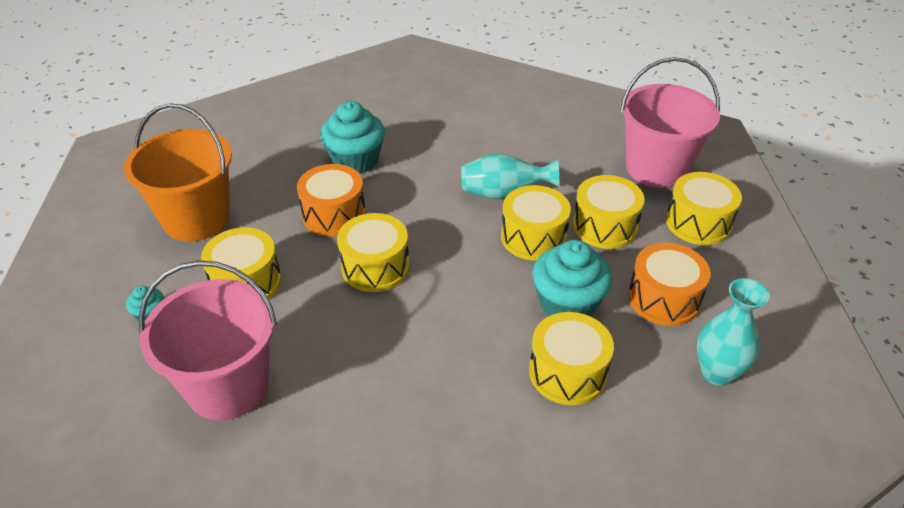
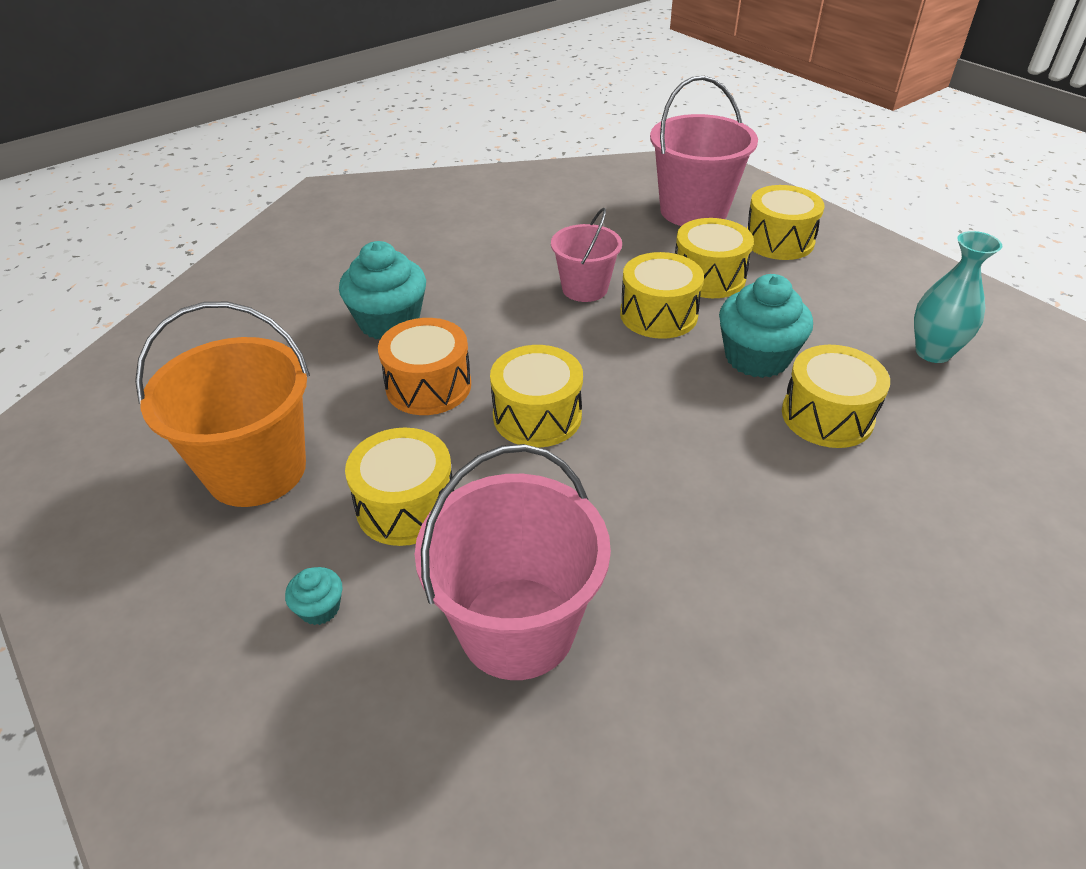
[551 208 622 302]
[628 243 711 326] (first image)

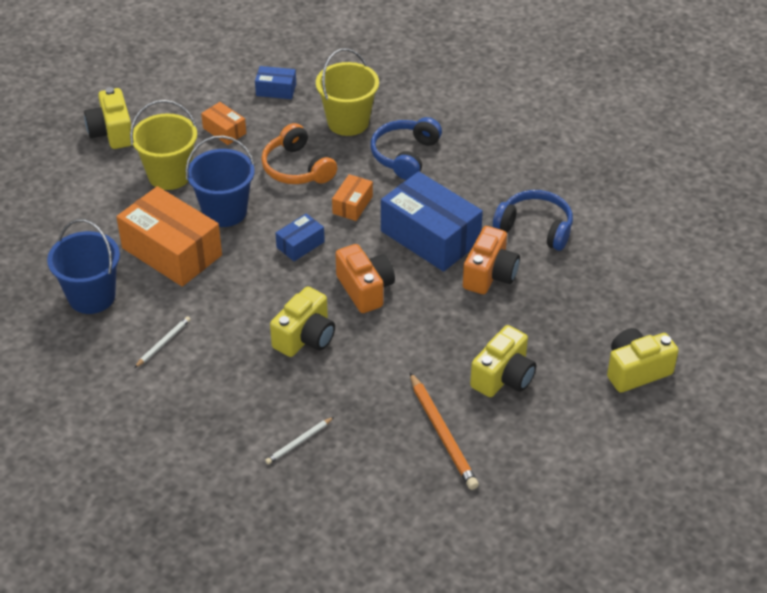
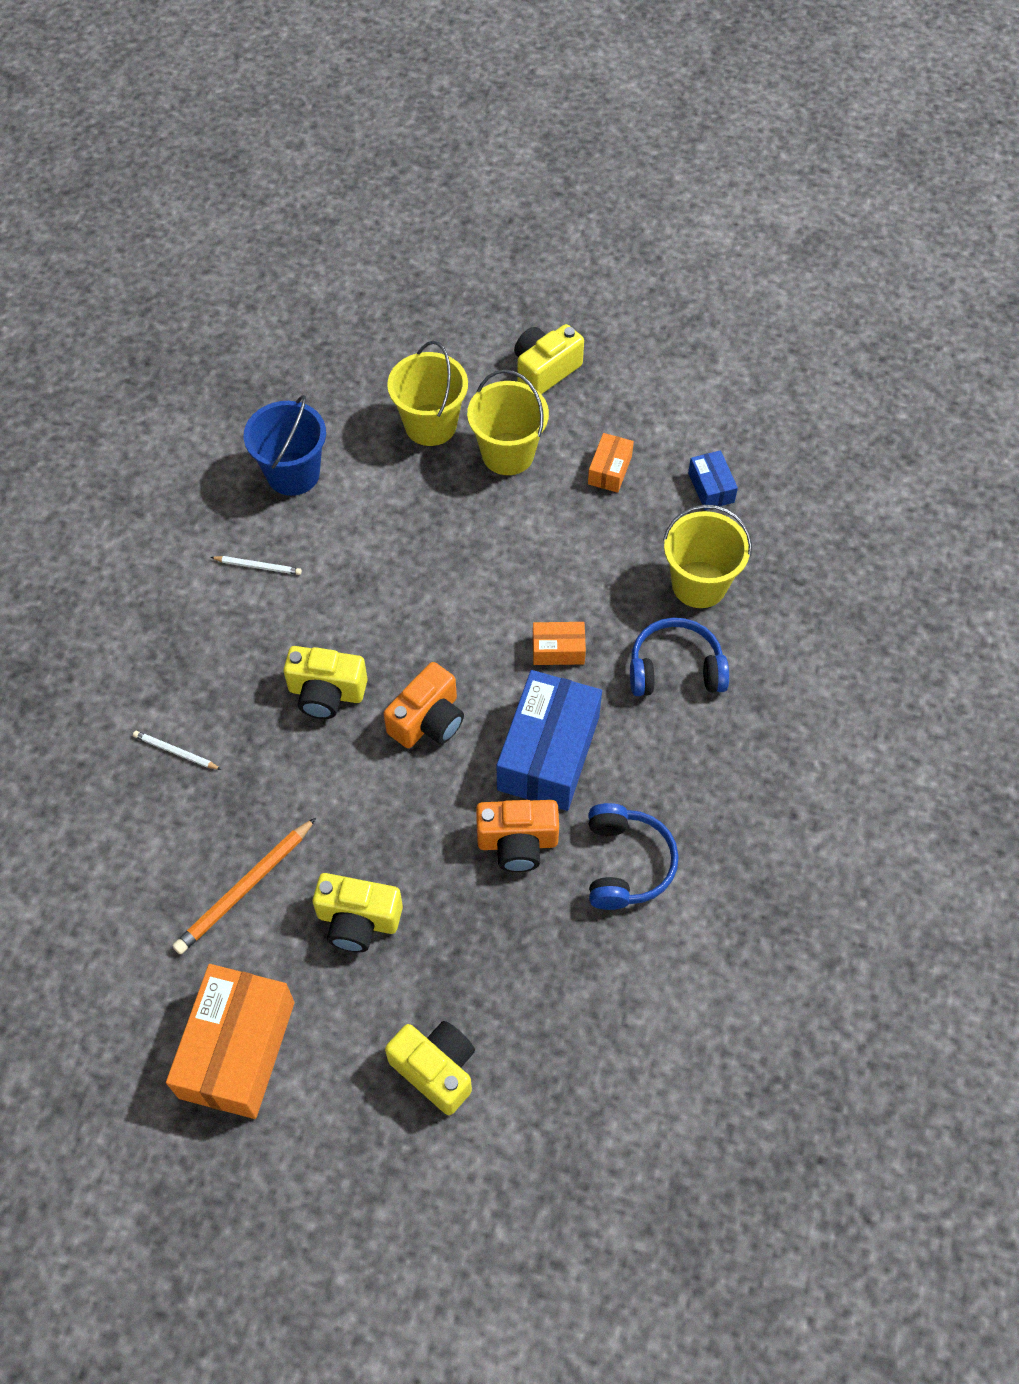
[261 123 337 184] (first image)
[186 136 255 227] (first image)
[166 964 295 1119]
[276 213 325 261] (first image)
[387 341 468 446]

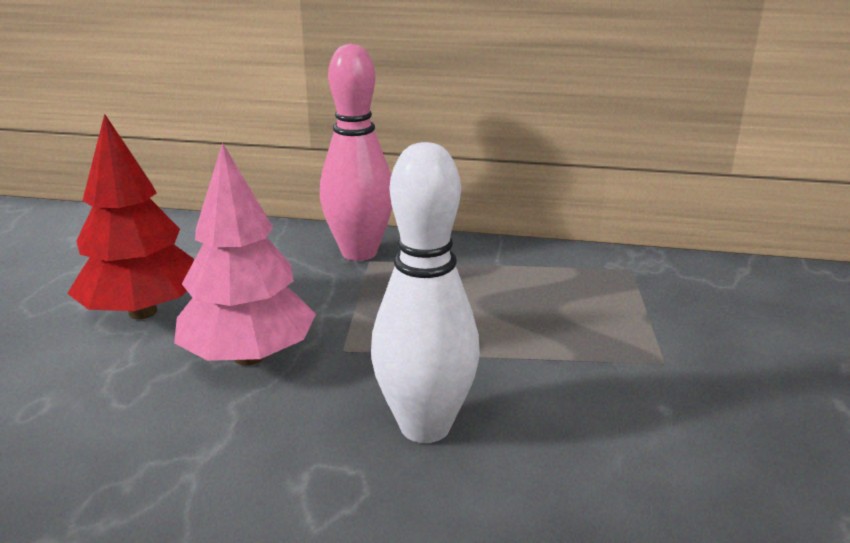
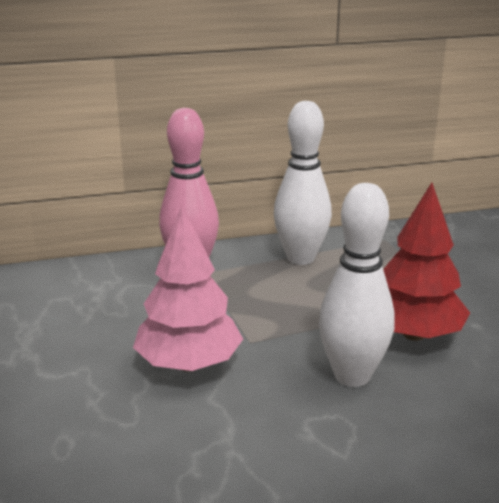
[383 182 470 341]
[274 101 332 265]

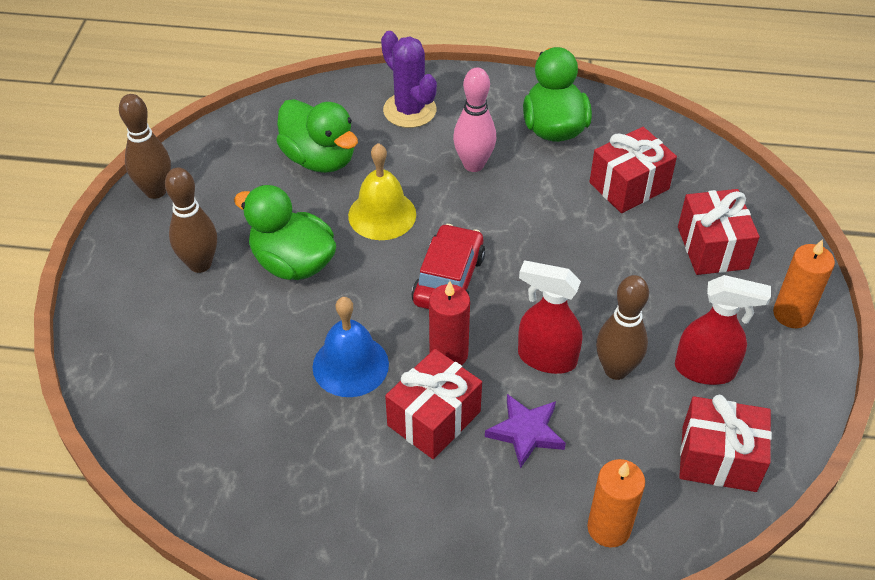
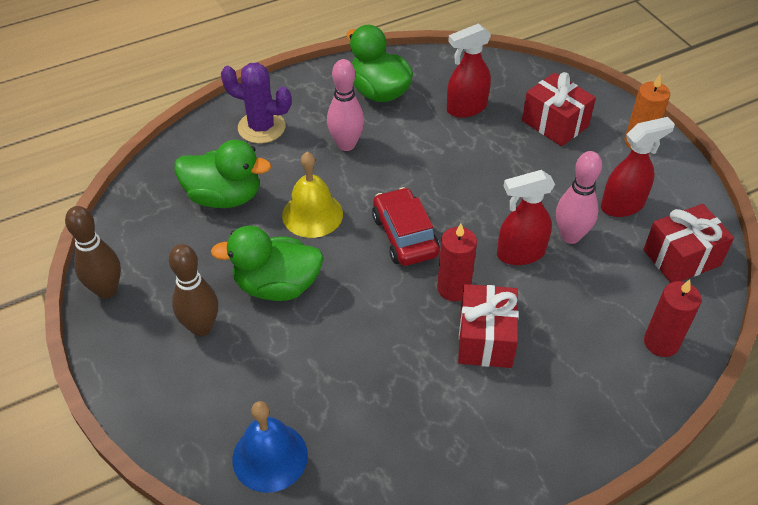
[447 23 491 118]
[556 151 602 244]
[232 401 308 493]
[485 394 566 469] (first image)
[644 279 702 357]

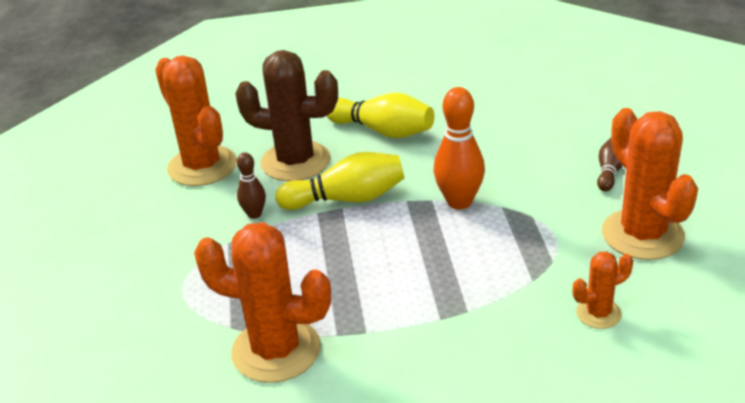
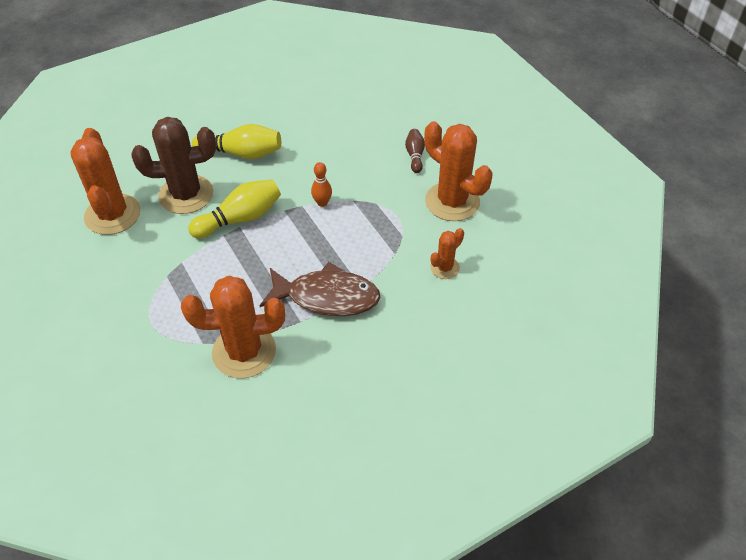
[70 128 141 235]
[311 162 332 207]
[237 153 266 219] (first image)
[260 262 381 316]

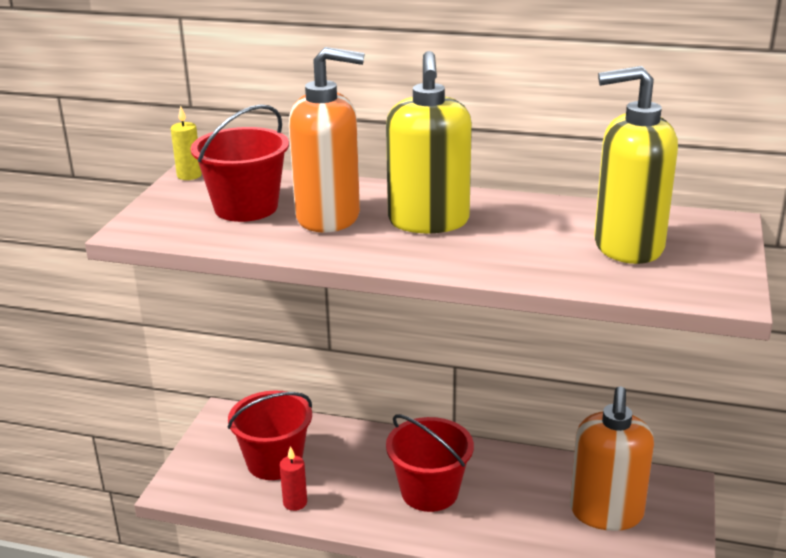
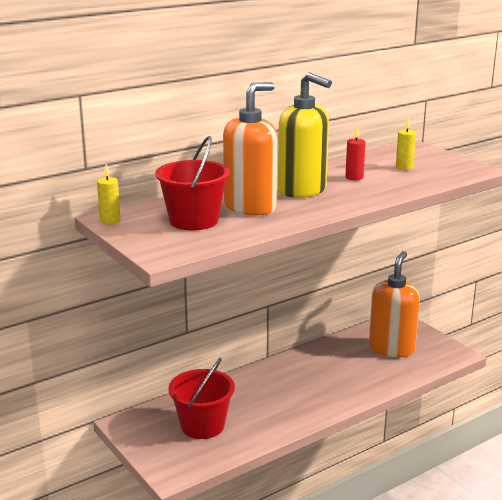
[396 117 416 170]
[369 251 420 357]
[386 414 474 512] (first image)
[345 127 365 180]

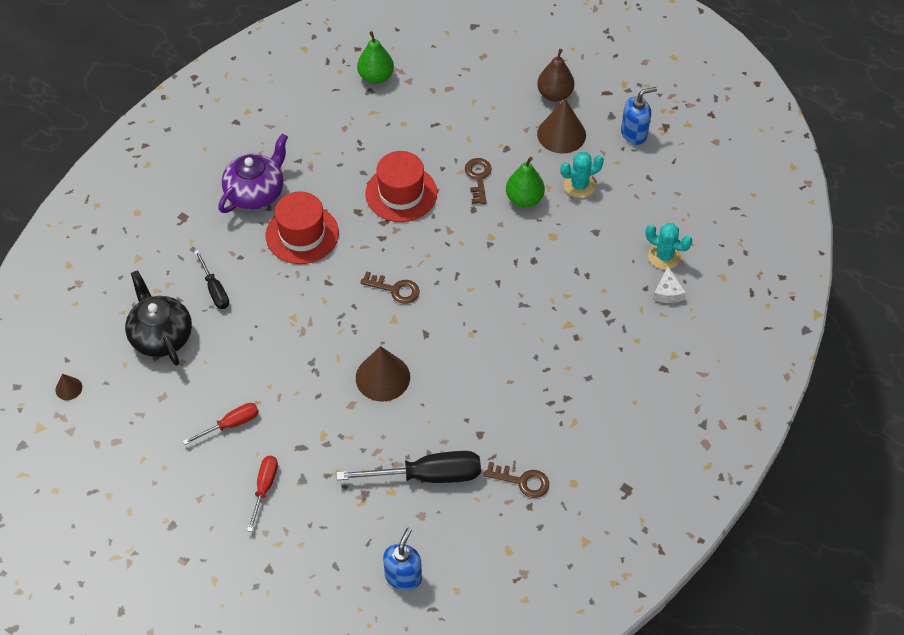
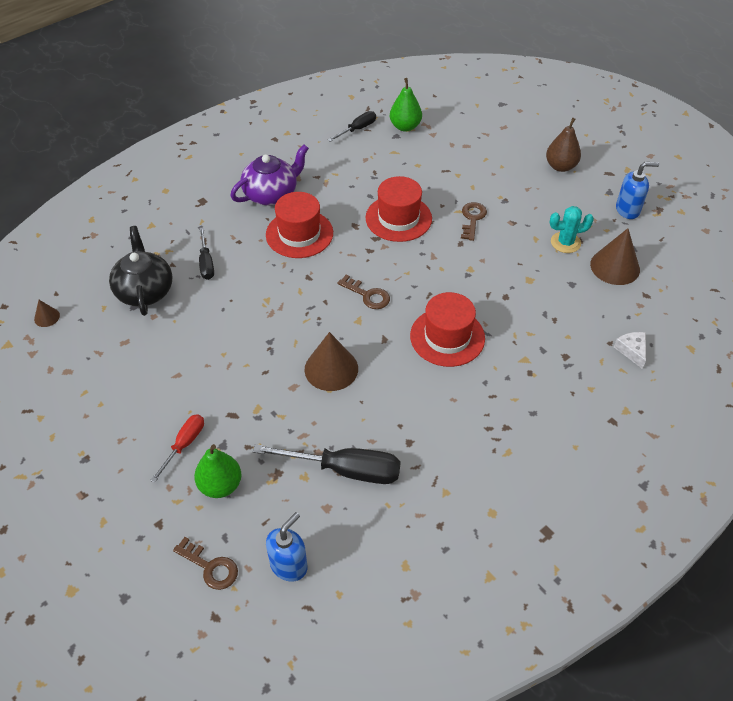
[590 228 640 285]
[194 444 241 498]
[645 223 692 269] (first image)
[614 332 646 369]
[183 403 259 445] (first image)
[173 537 238 590]
[328 111 376 142]
[410 292 485 367]

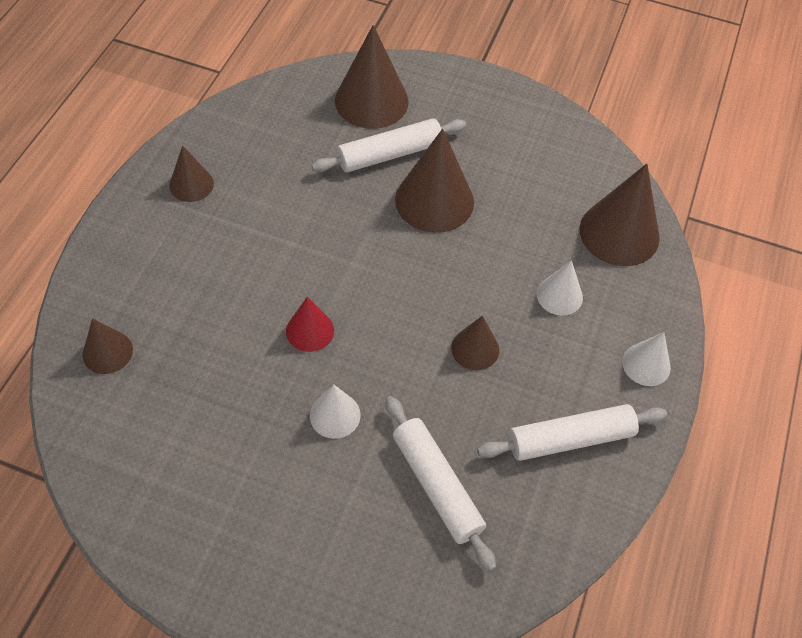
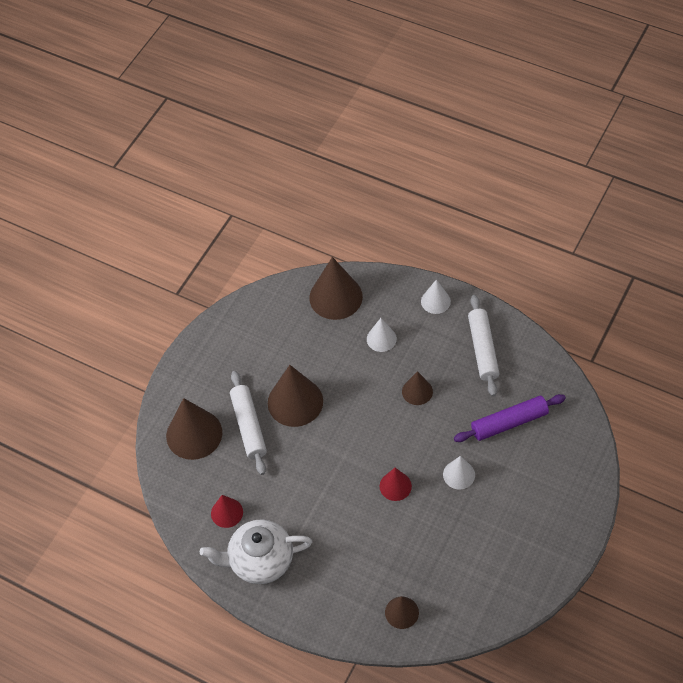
[200 519 312 584]
[454 394 566 442]
[211 495 243 528]

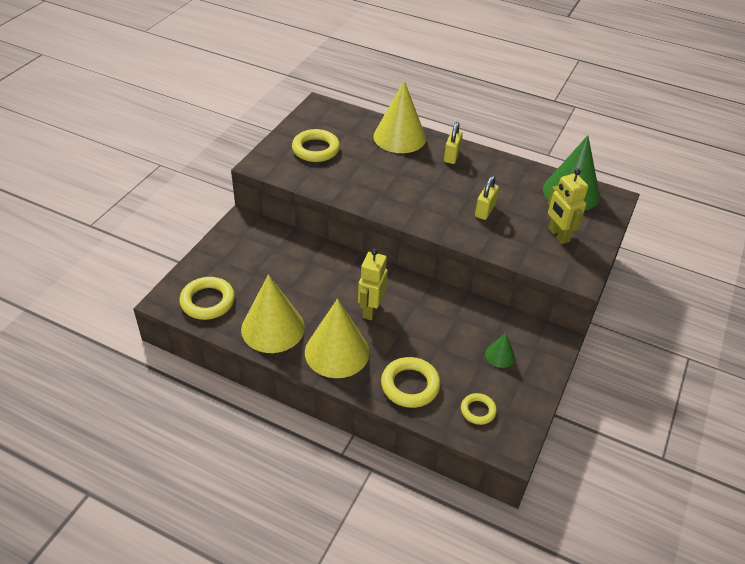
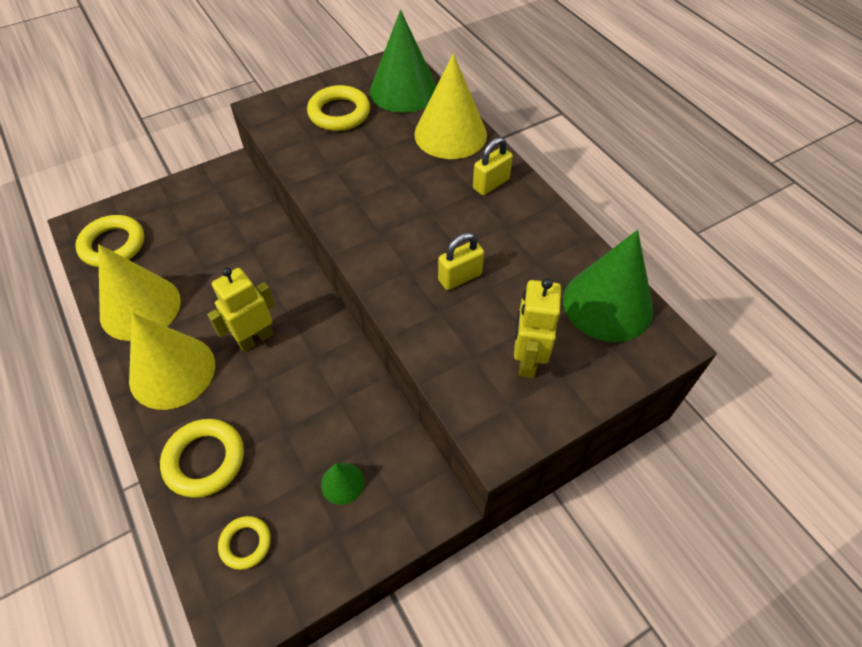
[370 10 437 113]

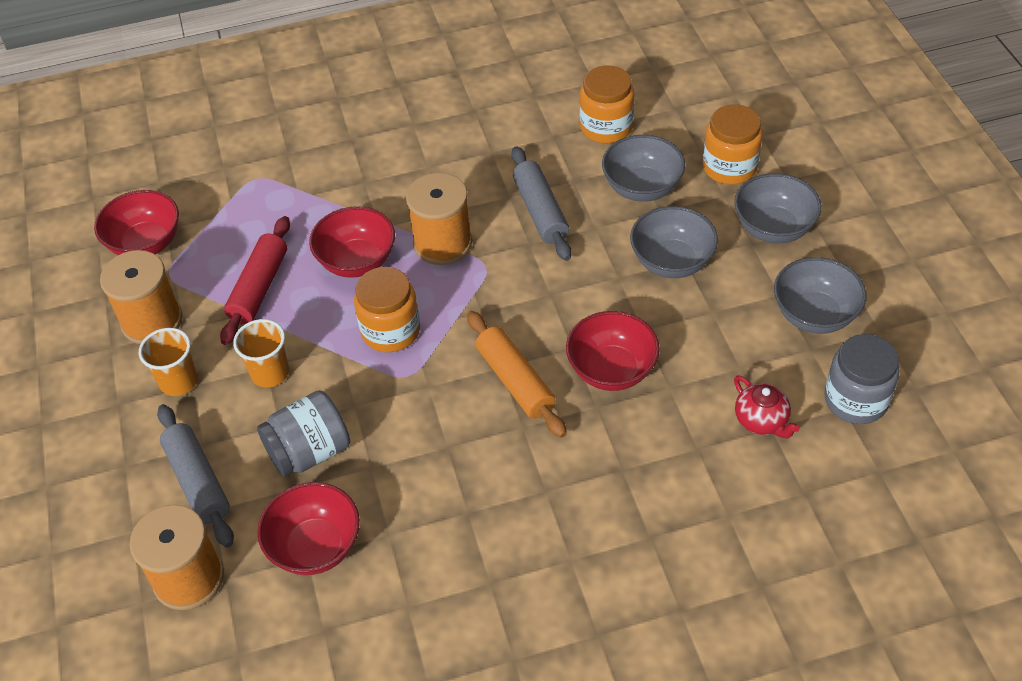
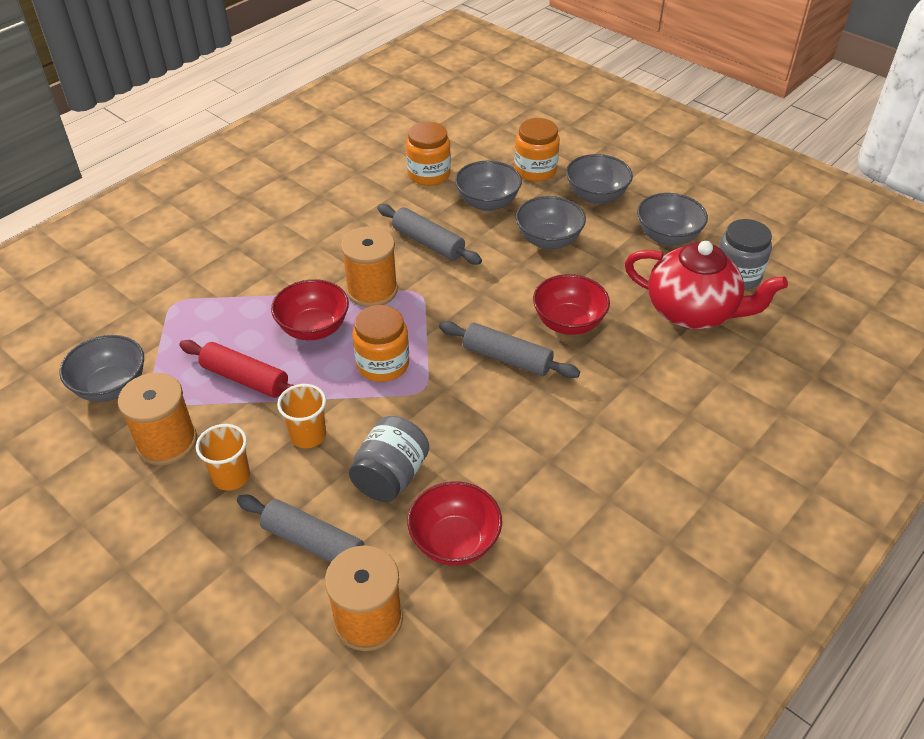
[59 335 144 402]
[179 340 294 398]
[439 321 580 378]
[625 241 788 329]

